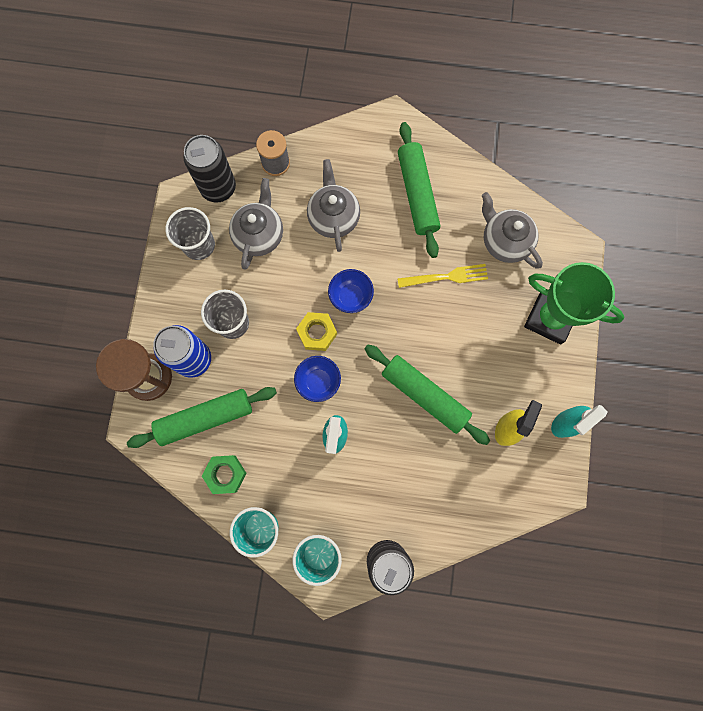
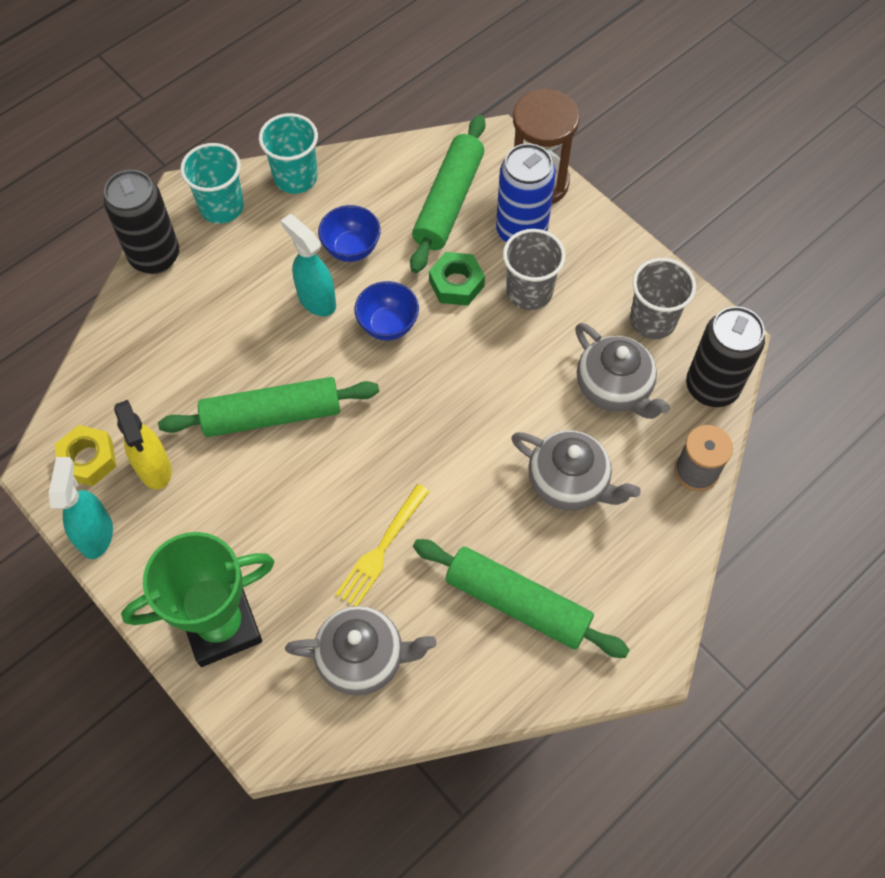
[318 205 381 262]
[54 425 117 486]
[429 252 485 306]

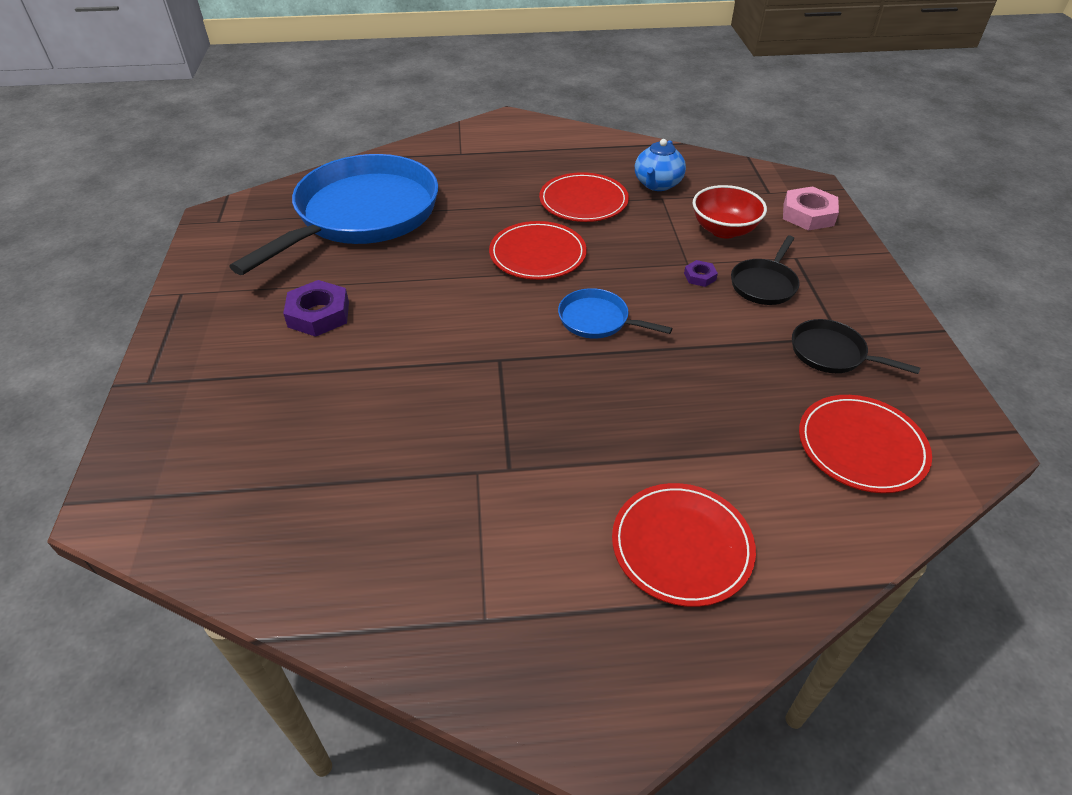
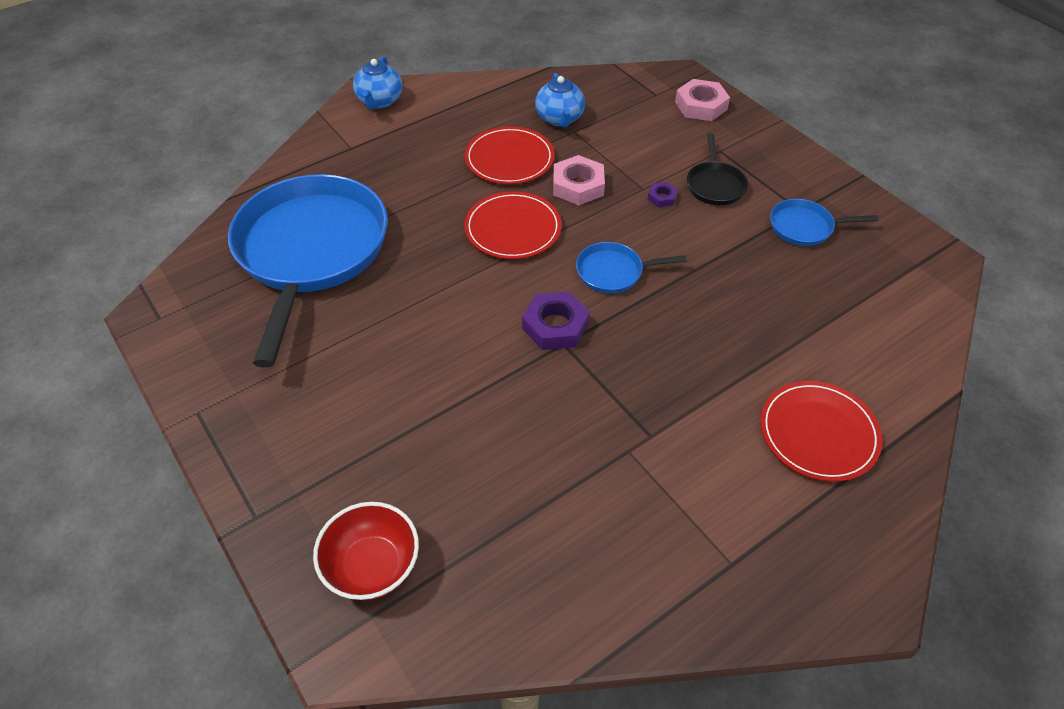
[313 502 419 600]
[522 291 590 350]
[770 199 878 246]
[799 395 932 493] (first image)
[353 56 403 109]
[553 155 605 205]

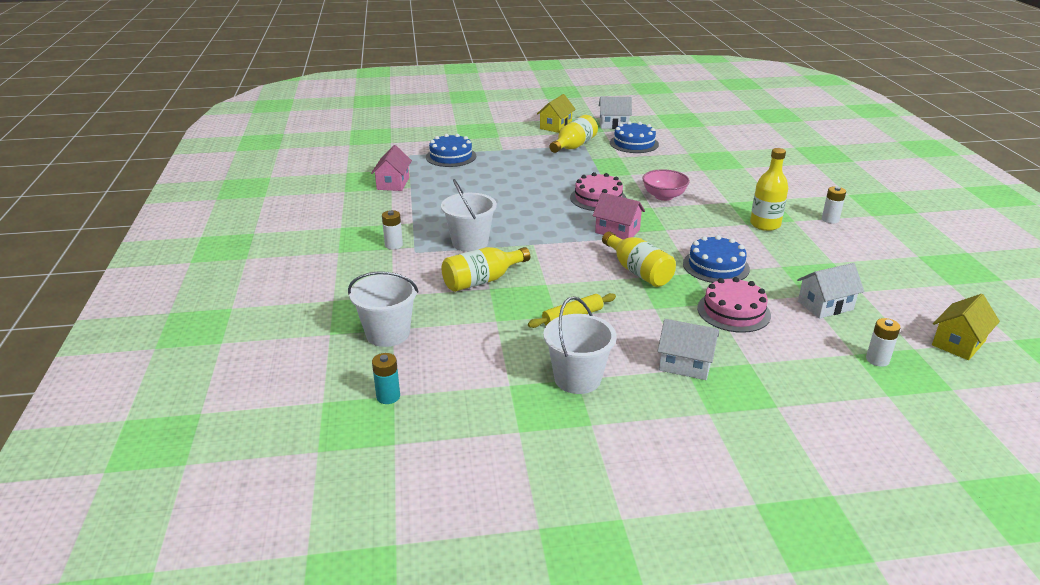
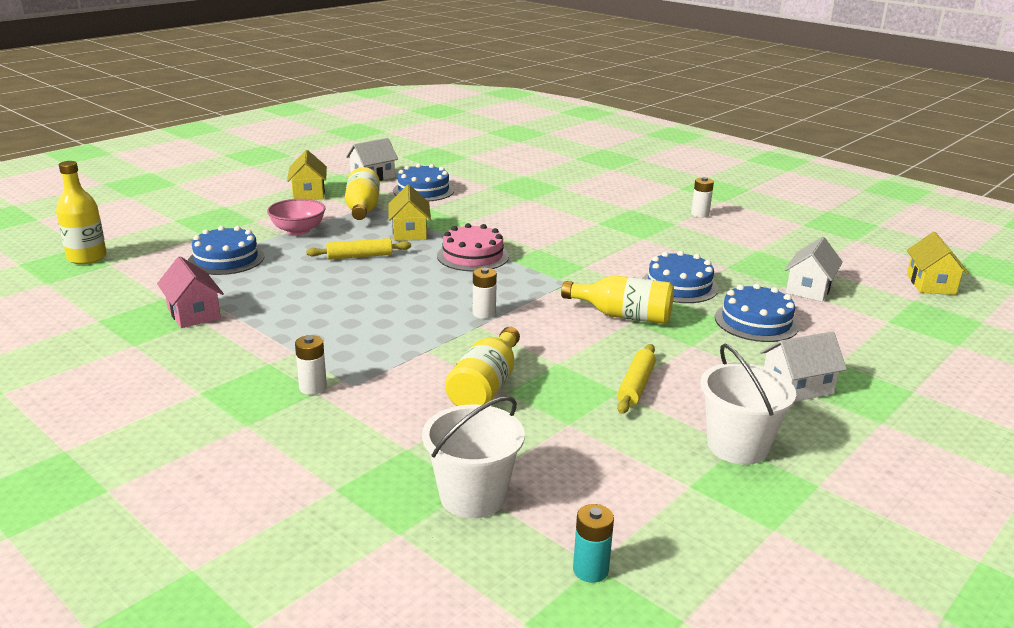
[56 161 107 264]
[267 199 326 235]
[441 179 497 252] (first image)
[593 192 645 239] (first image)
[715 283 799 342]
[473 268 497 319]
[389 185 431 241]
[306 238 411 260]

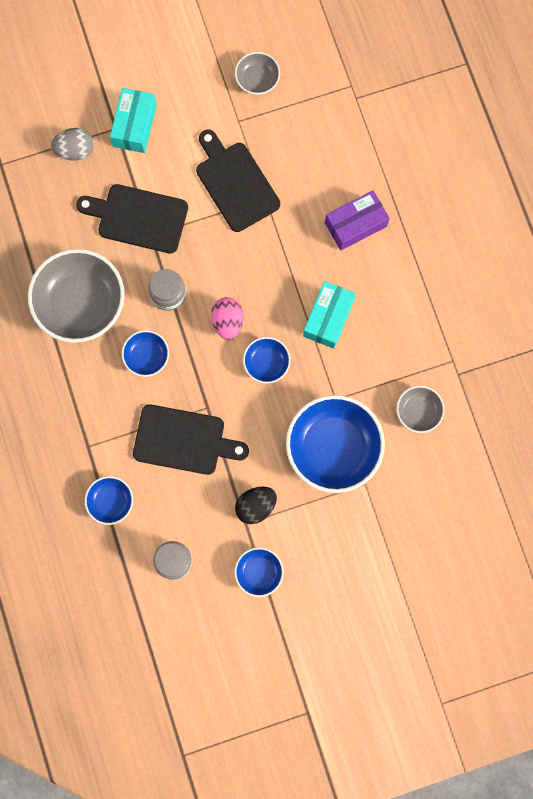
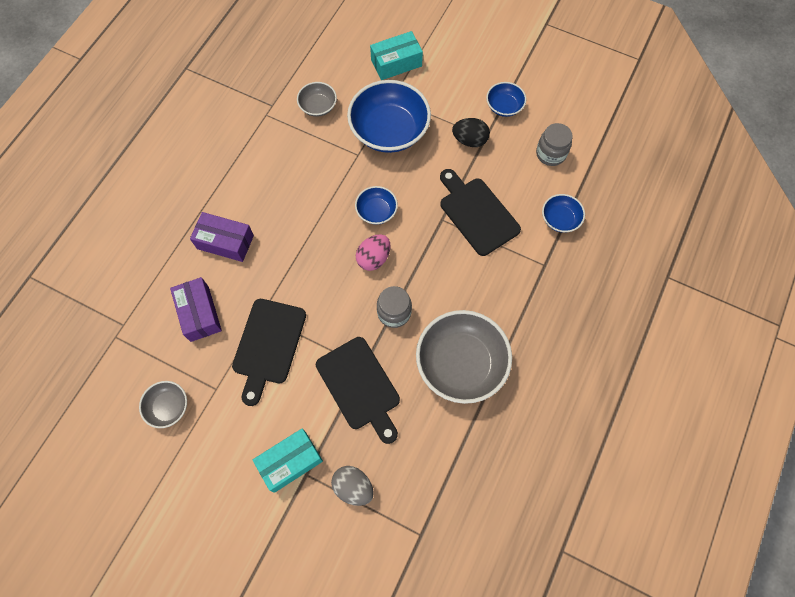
[370 31 423 80]
[122 330 169 377] (first image)
[170 277 222 342]

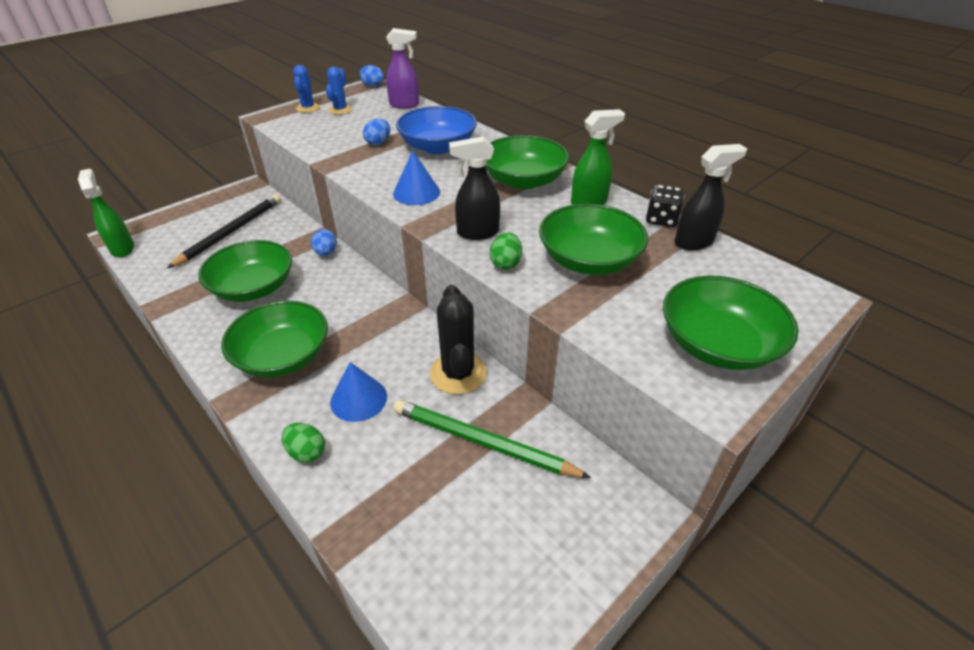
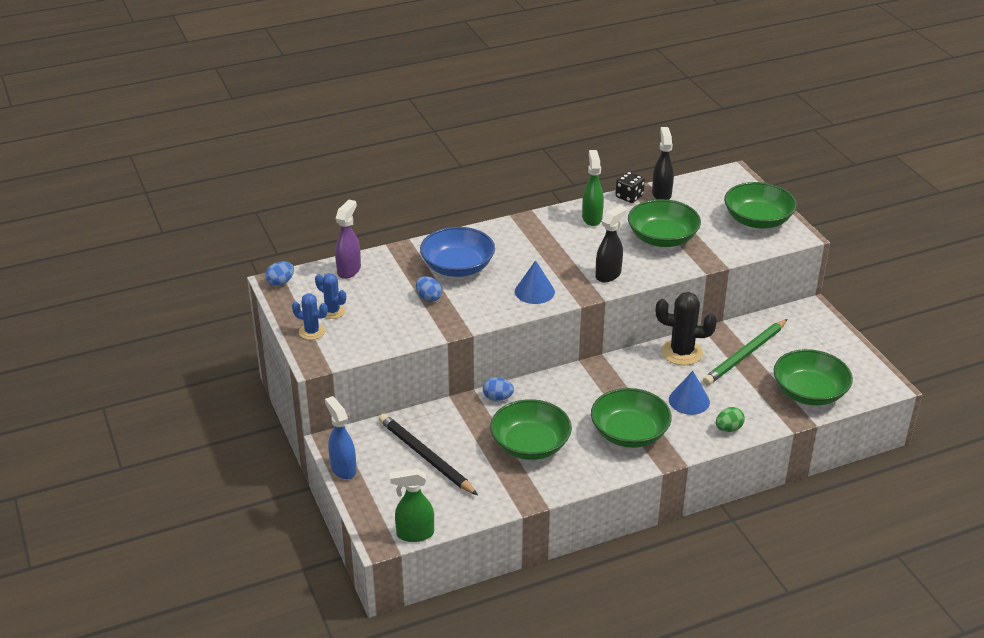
[773 349 853 406]
[595 205 627 282]
[490 232 522 270] (first image)
[325 396 357 479]

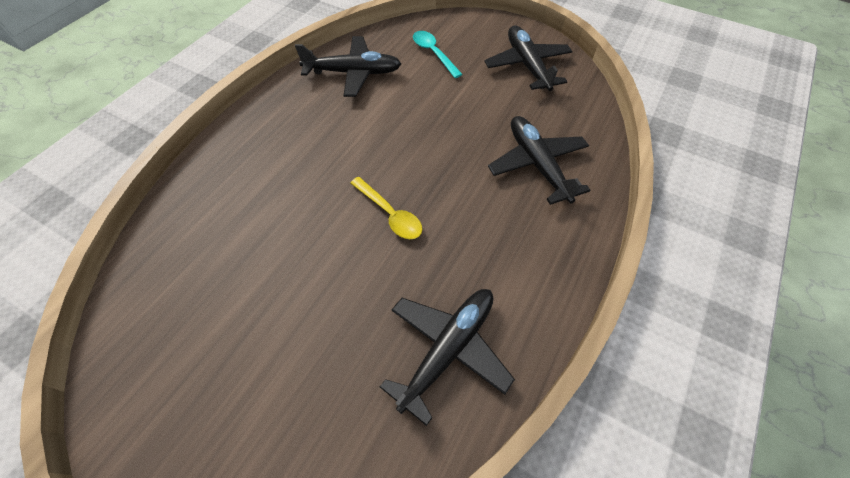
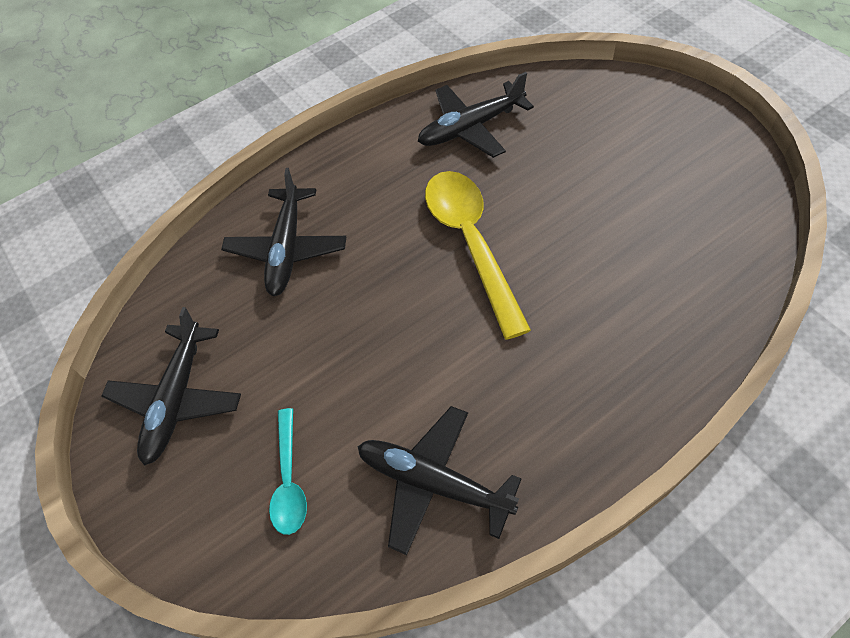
[425 171 531 339]

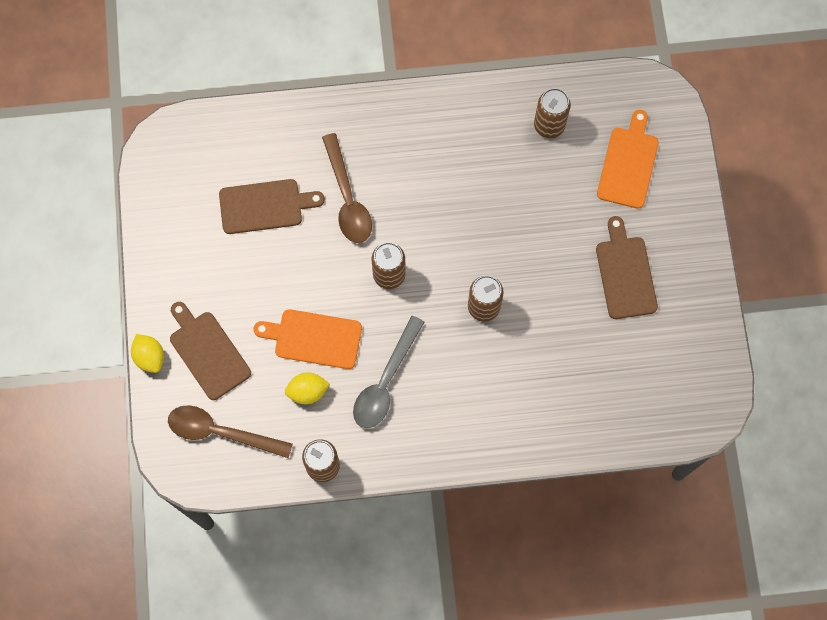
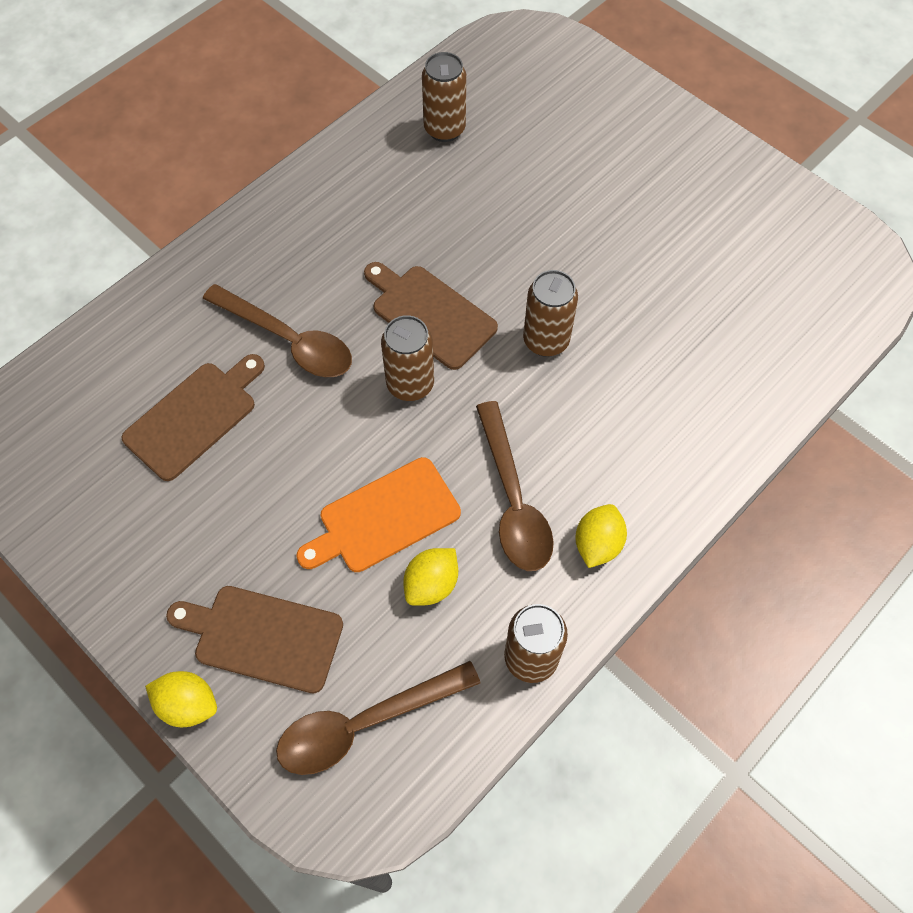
[597 110 659 209] (first image)
[364 262 498 370]
[476 401 554 571]
[576 504 627 568]

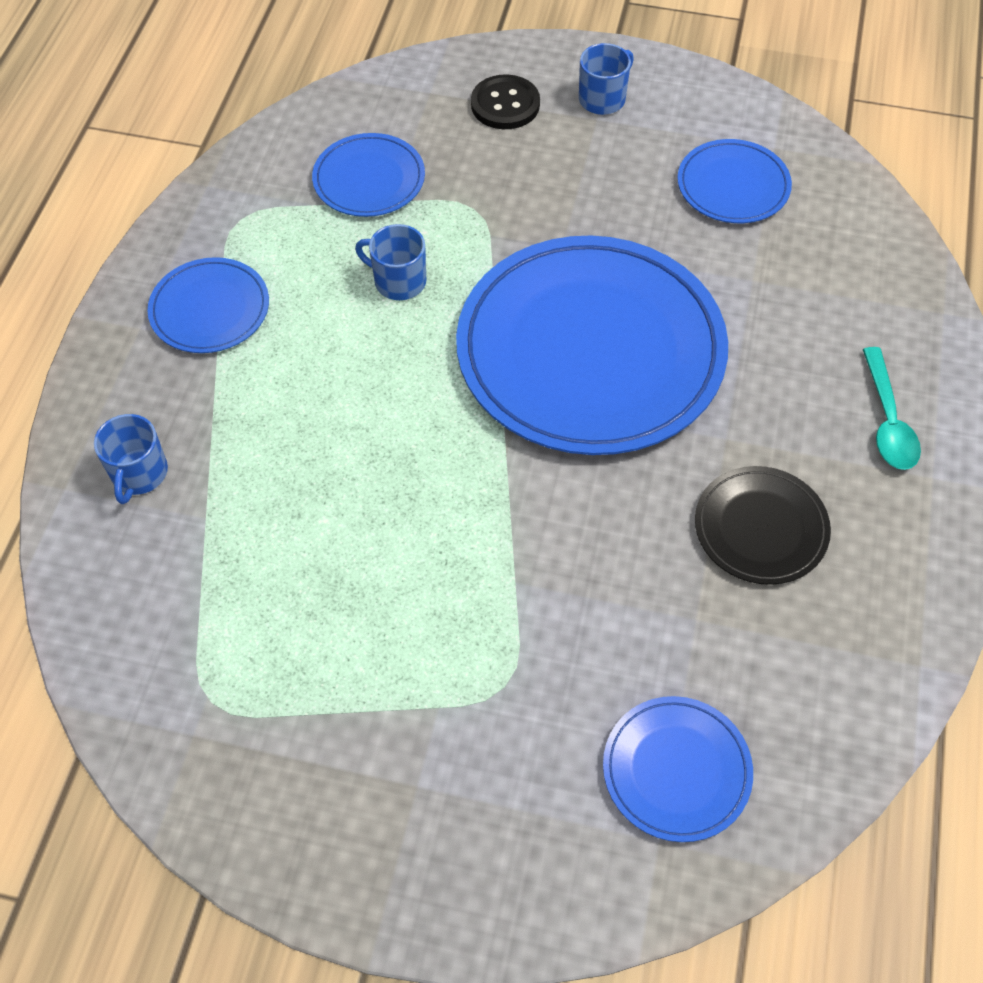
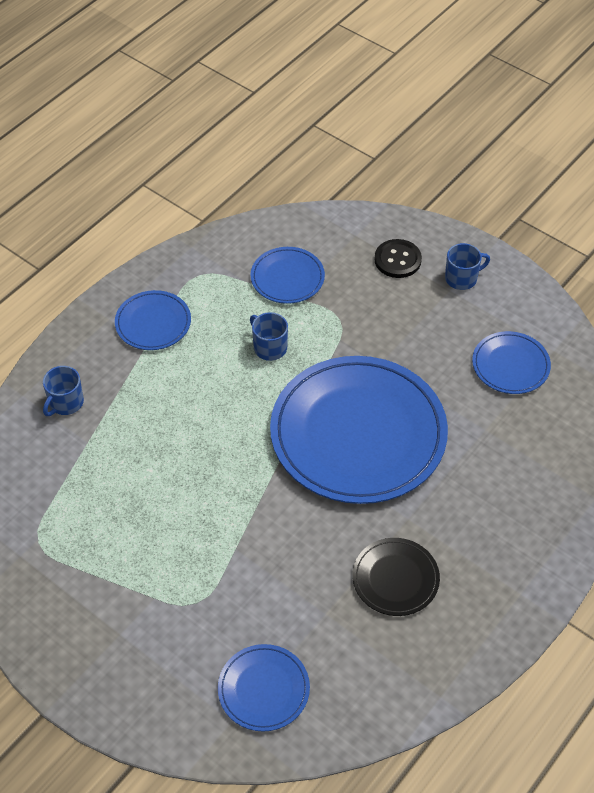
[863 347 921 470] (first image)

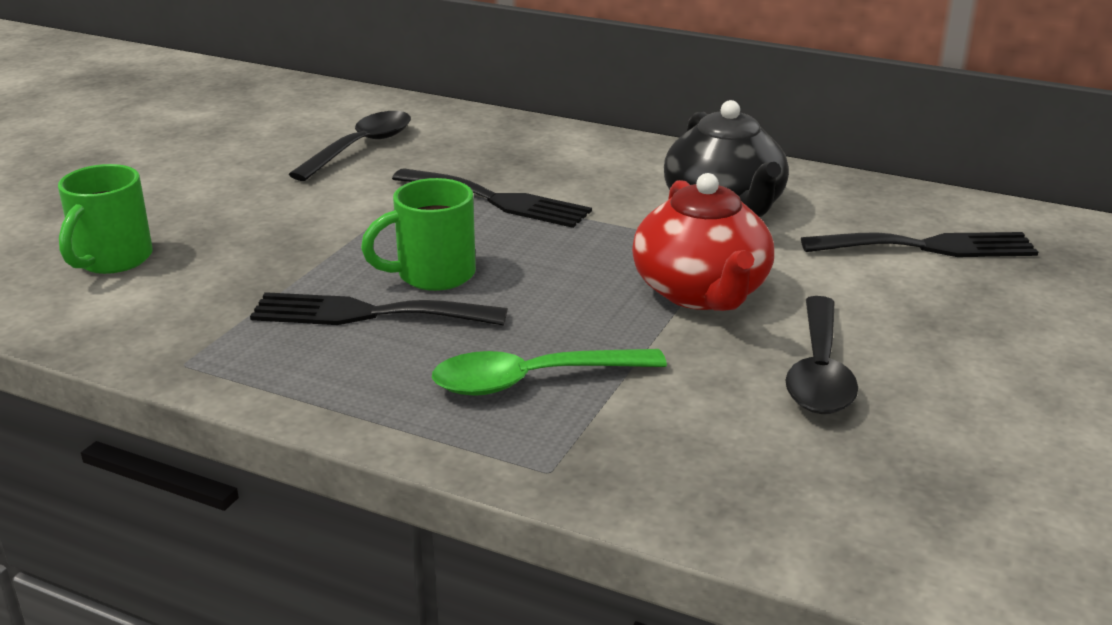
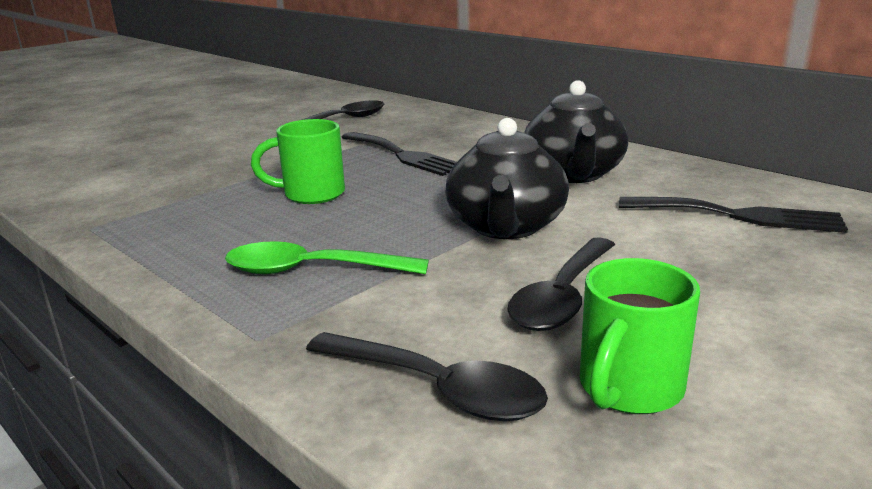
[580 258 700 414]
[446 118 569 239]
[250 292 507 325] (first image)
[306 332 548 421]

